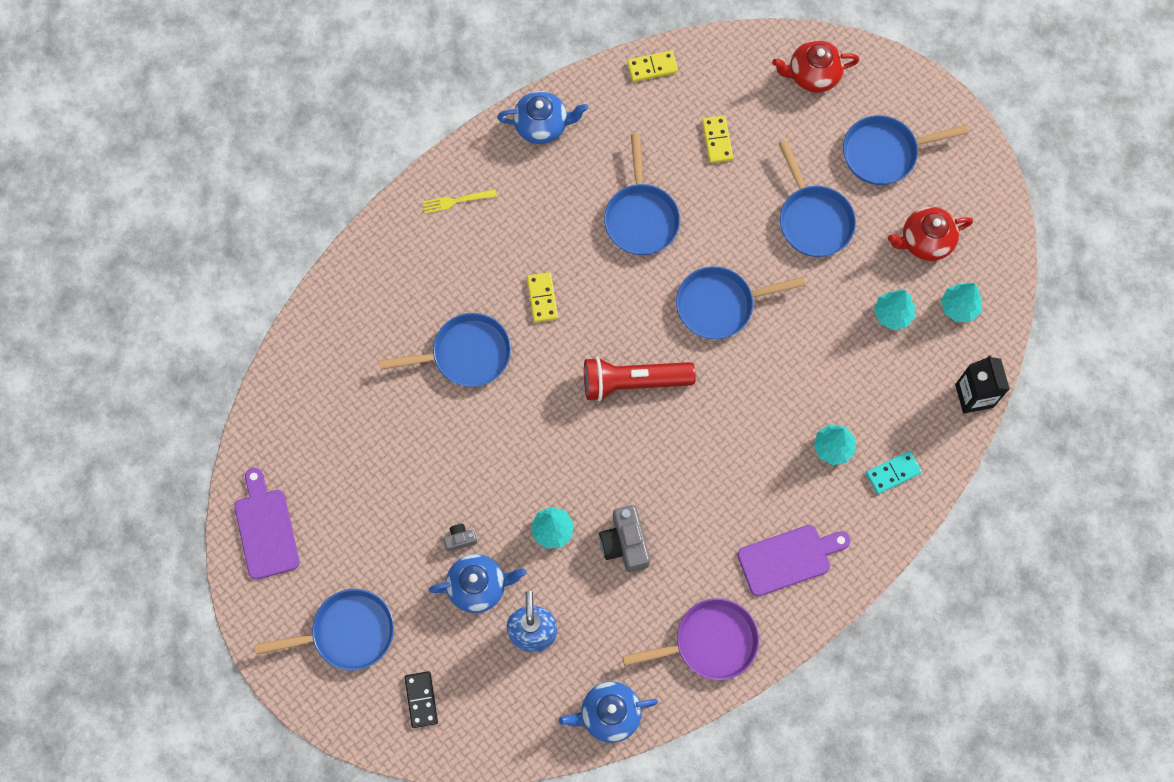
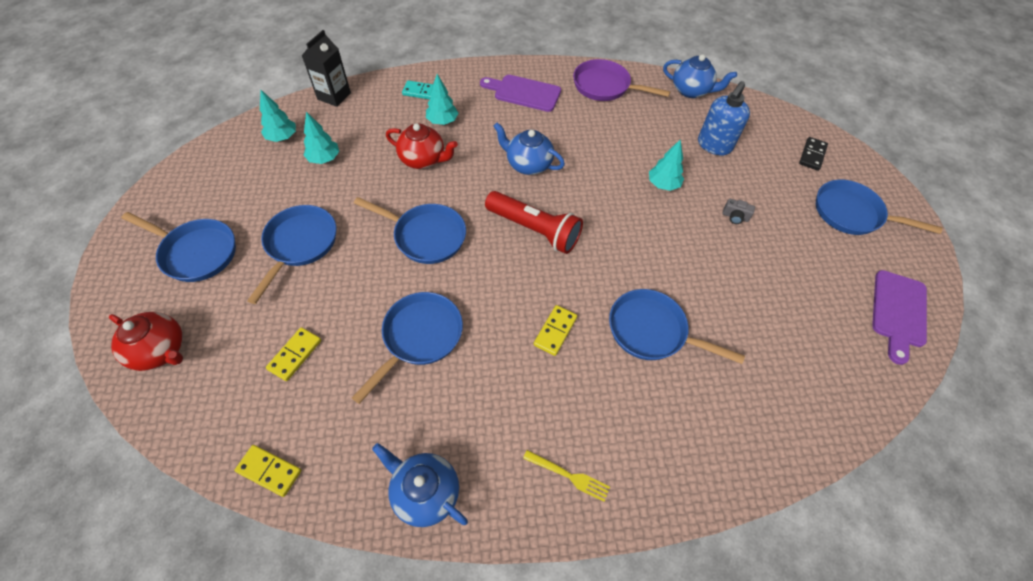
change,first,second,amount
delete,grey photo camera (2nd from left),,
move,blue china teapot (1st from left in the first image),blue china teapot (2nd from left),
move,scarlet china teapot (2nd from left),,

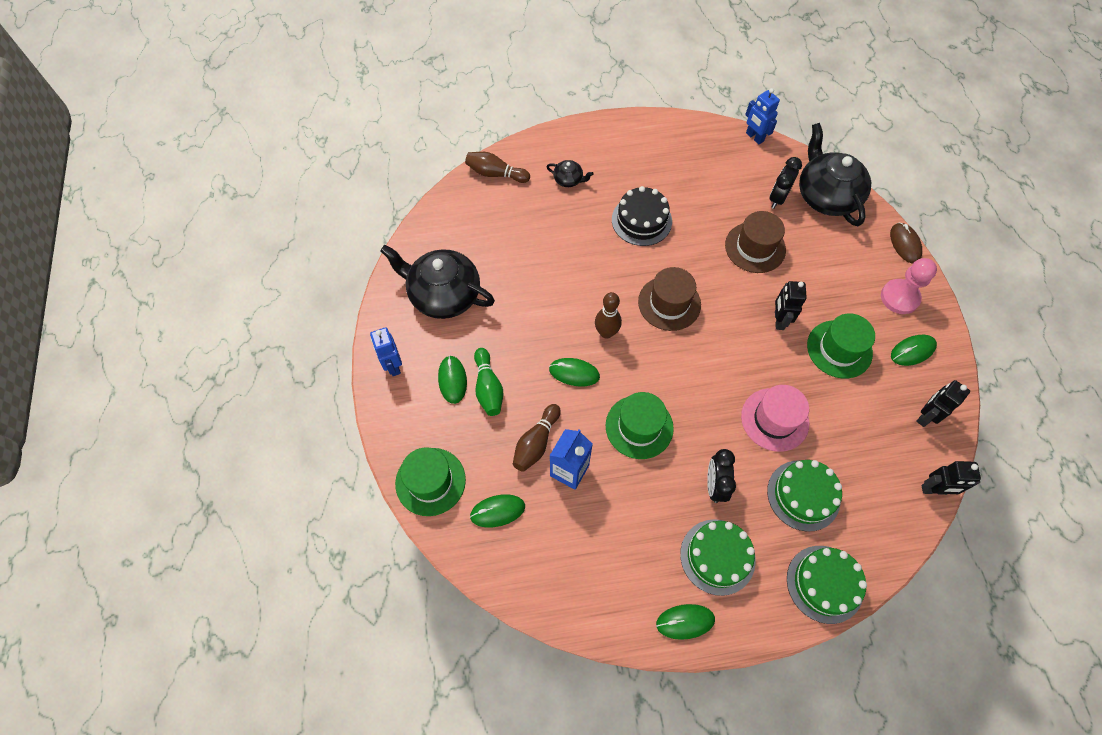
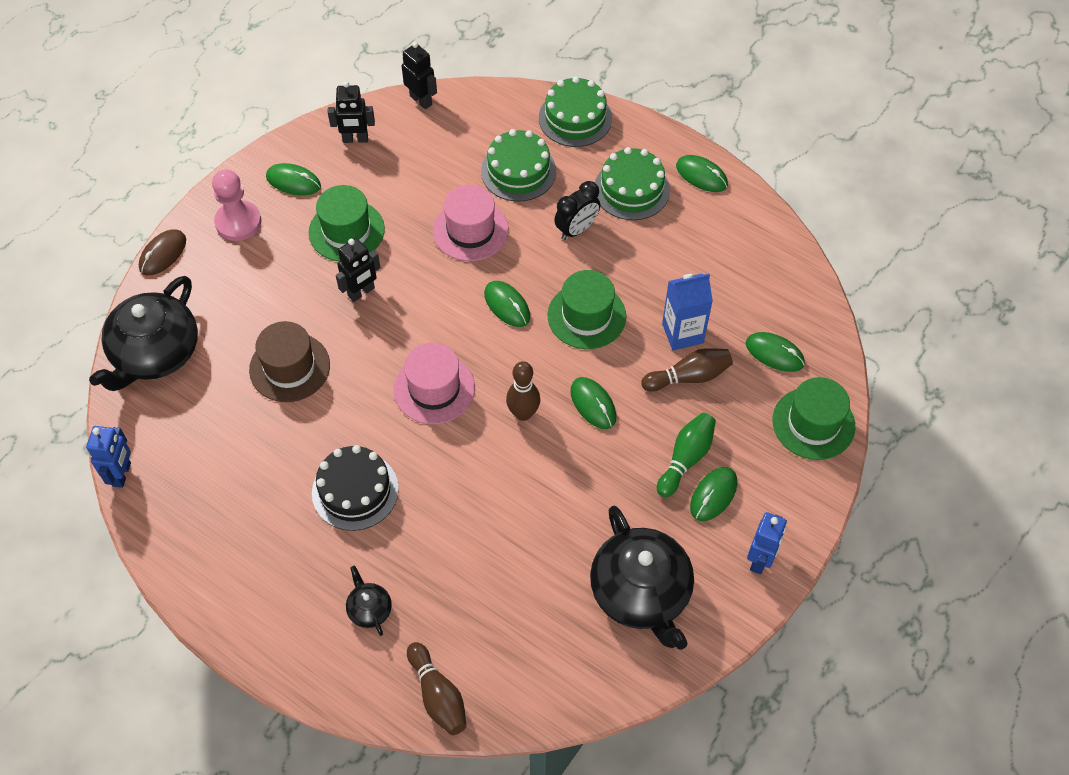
change,first,second,amount
delete,ebony clock (2nd from left),,
insert,,leaf-green mouse (2nd from left),
recolor,russet top hat (1st from left),rose-pink top hat (1st from left),

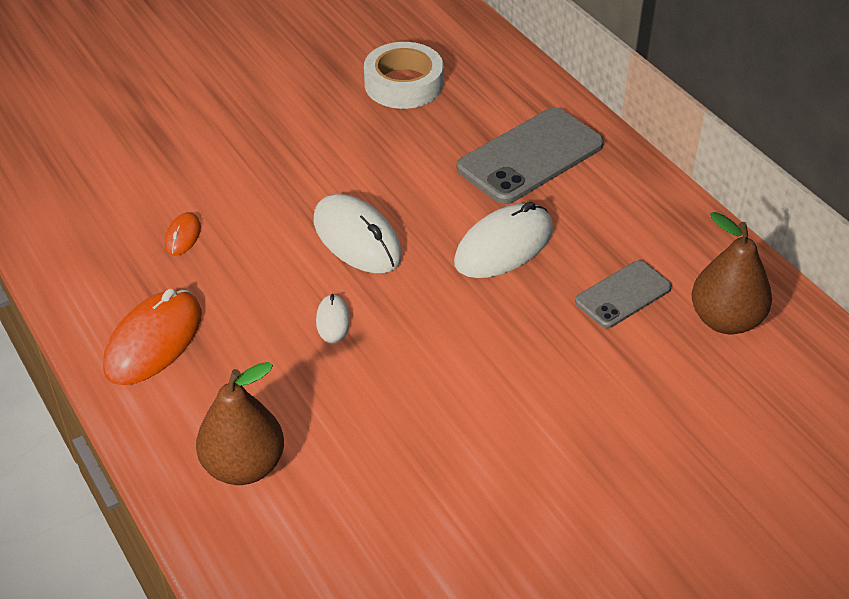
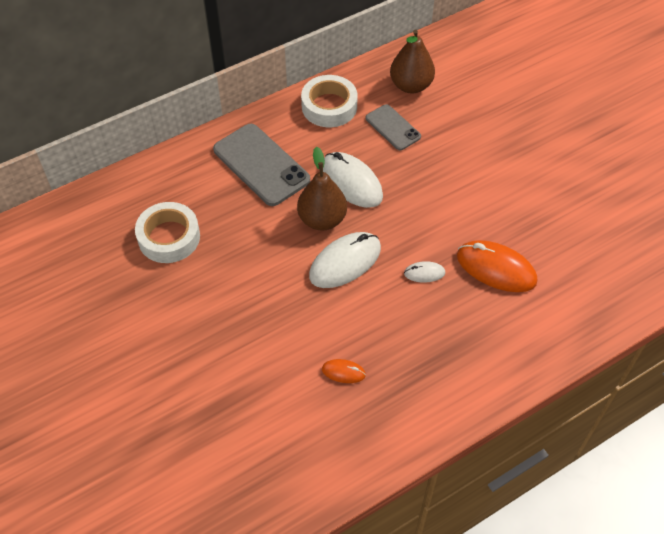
change,first,second,amount
insert,,white tape (2nd from left),
move,bright orange mouse (1st from left in the first image),bright orange mouse (2nd from left),
move,russet pear (1st from left),,

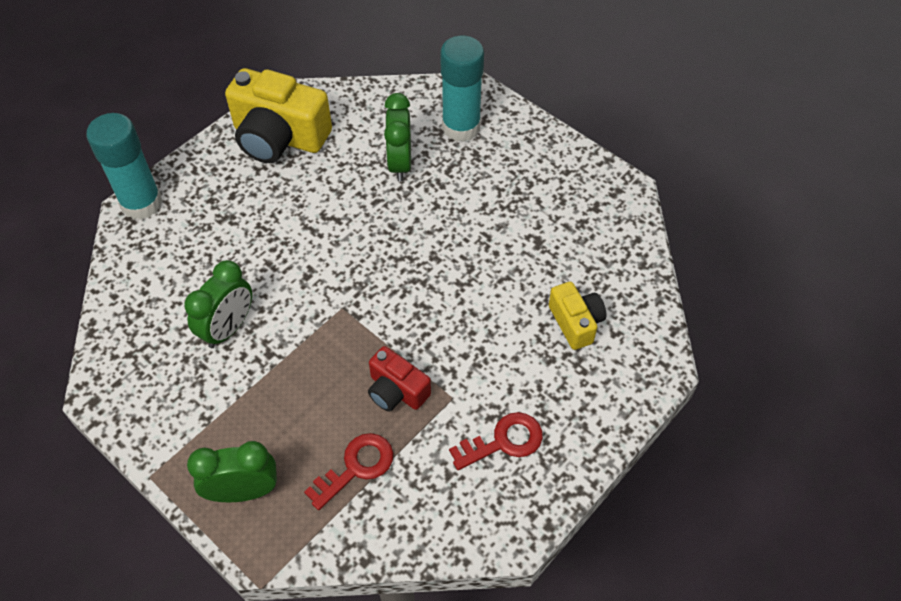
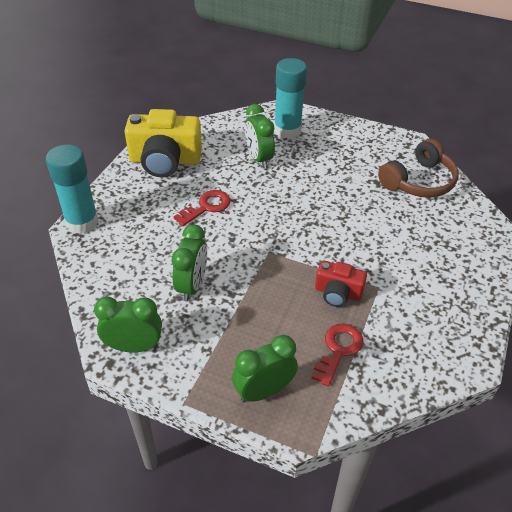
change,first,second,amount
delete,golden photo camera (2nd from left),,
insert,,leaf-green clock (1st from left),
insert,,russet headphones,
move,scarlet latchkey (2nd from left in the first image),scarlet latchkey (1st from left),

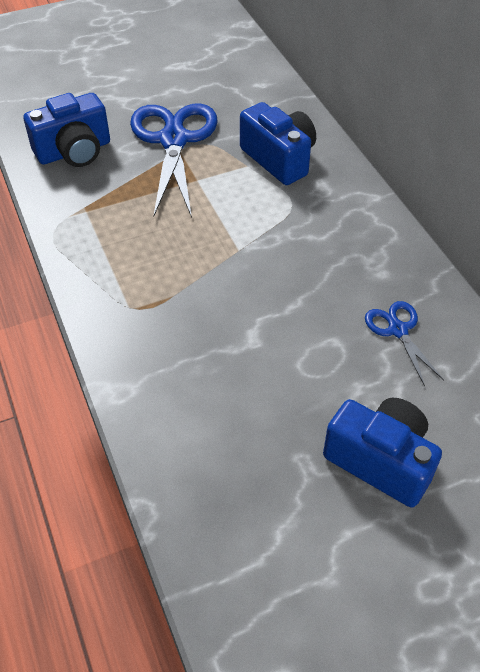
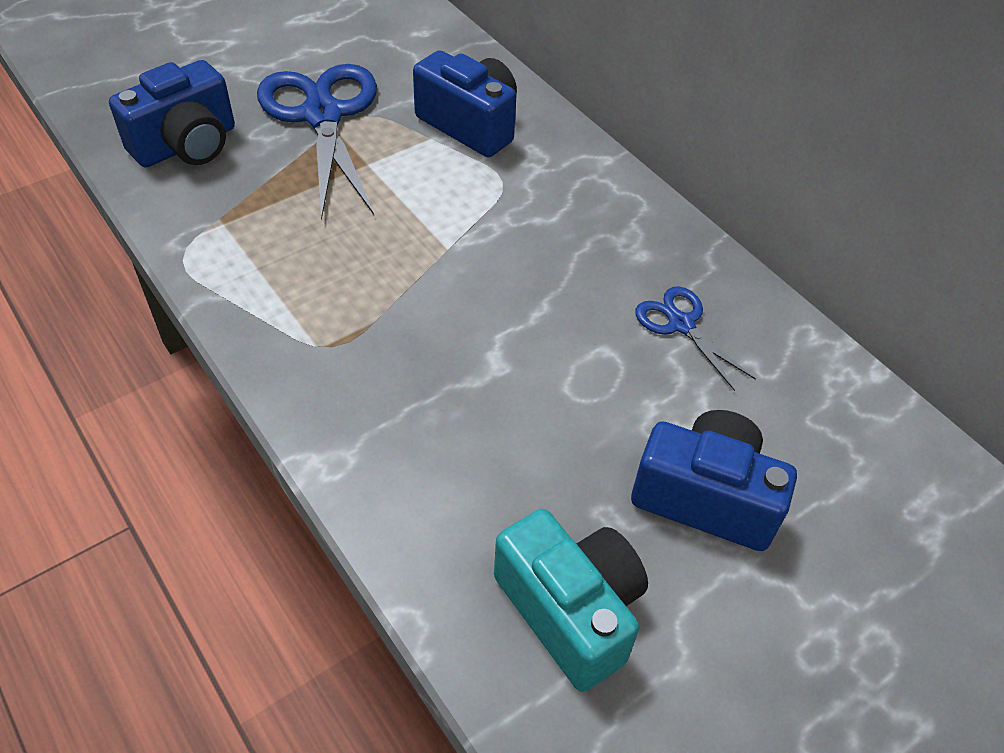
change,first,second,amount
insert,,teal photo camera,

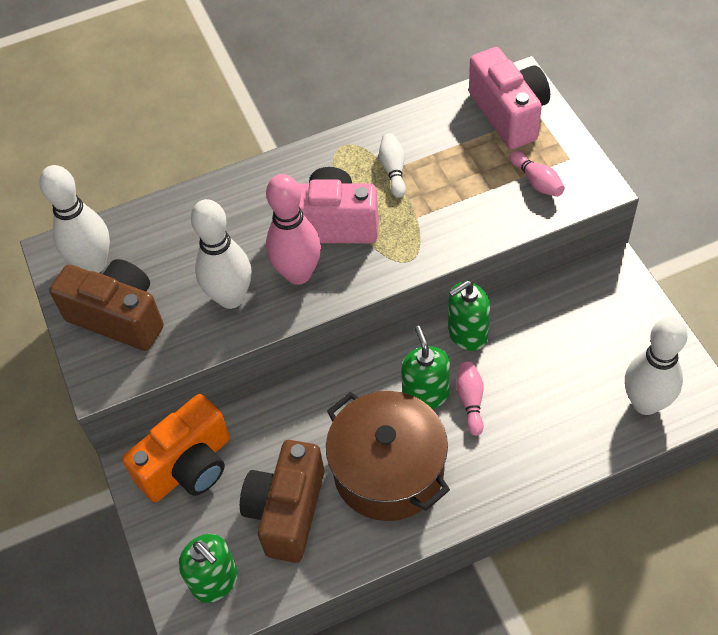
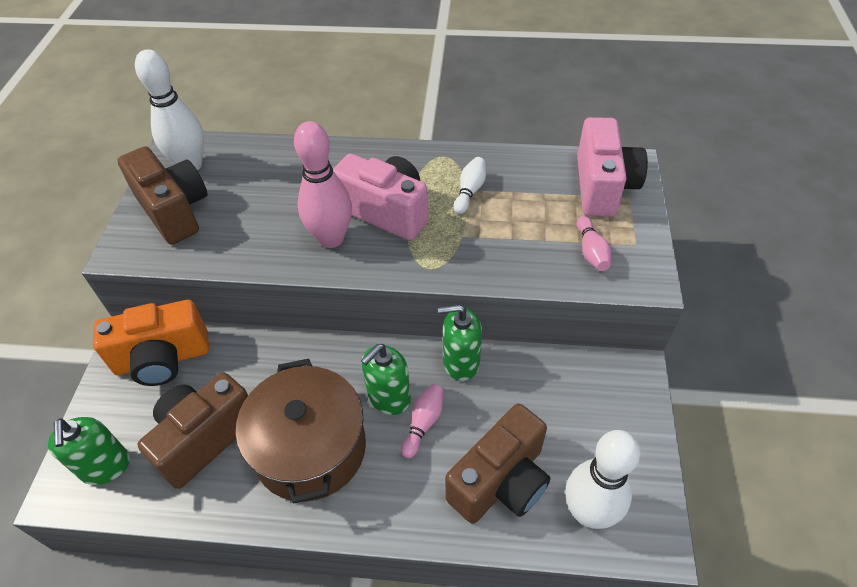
change,first,second,amount
delete,white tenpin (2nd from left),,
insert,,russet photo camera (3rd from left),
rotate,leaf-green soap dispenser (2nd from left),,150 degrees counterclockwise

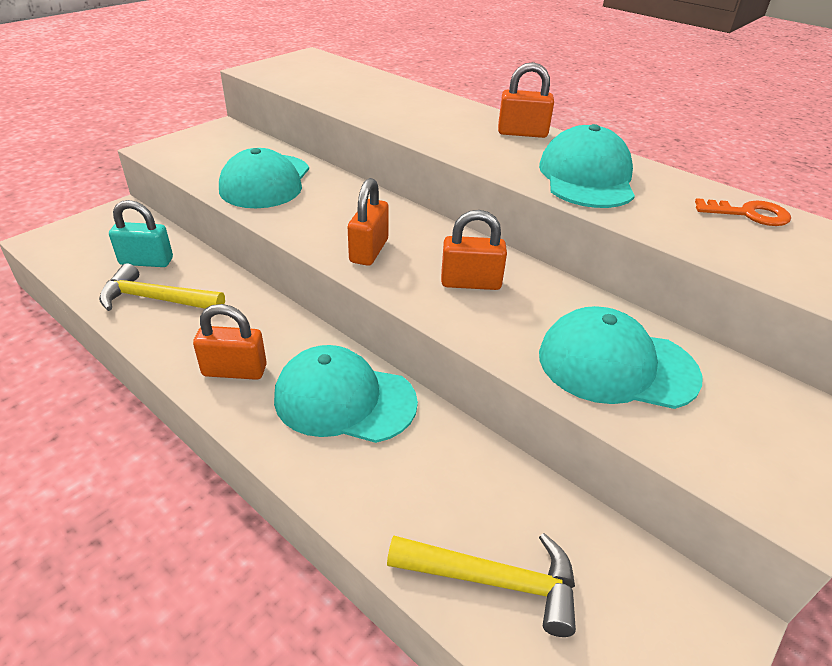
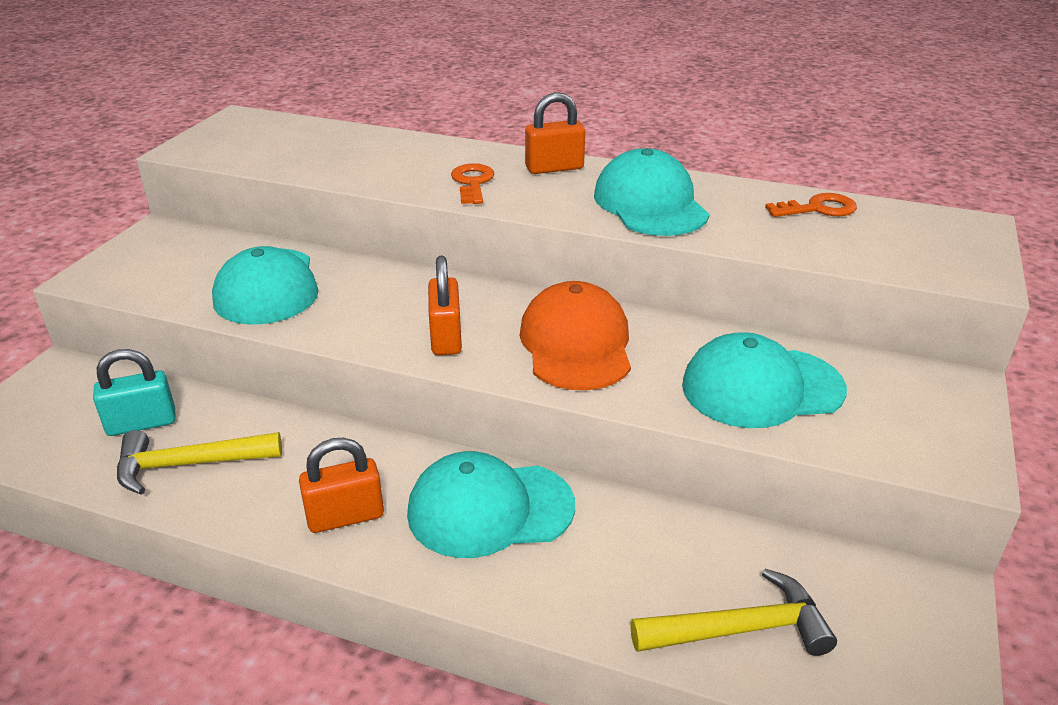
change,first,second,amount
insert,,bright orange latchkey (1st from left),
replace,bright orange lock (3rd from left),bright orange baseball cap,

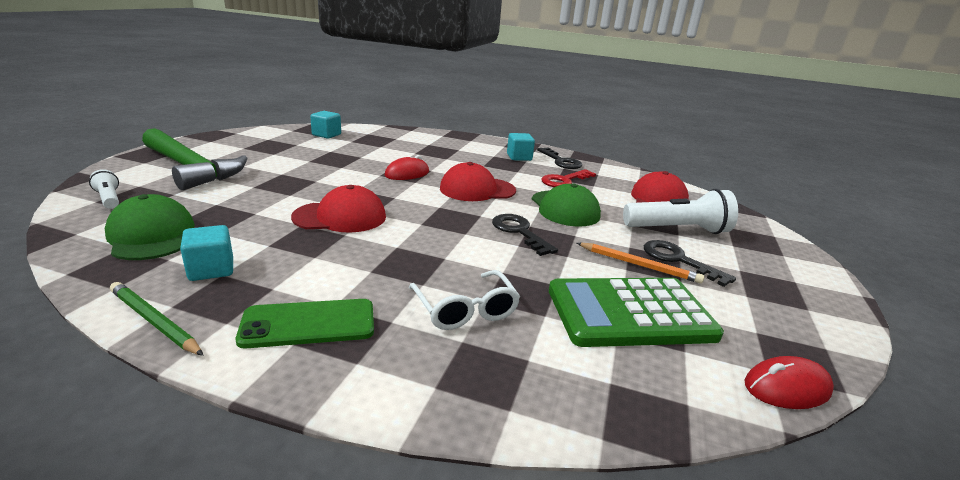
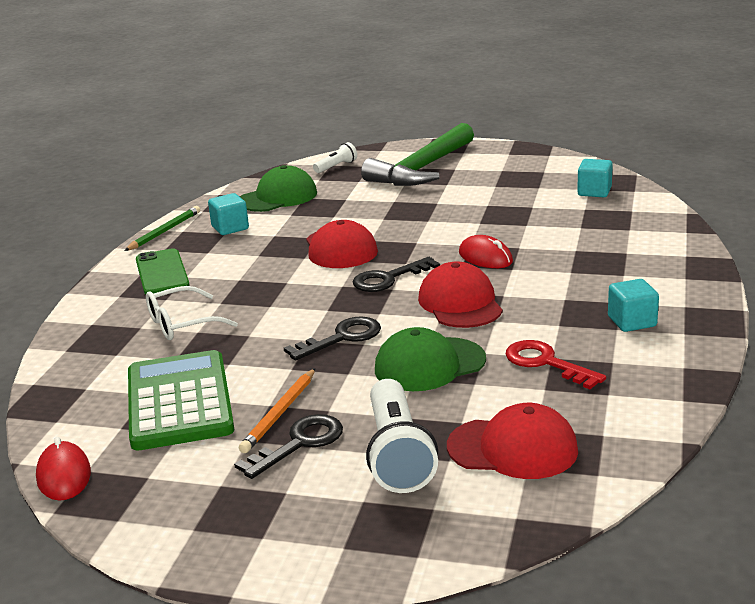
change,first,second,amount
move,ebony latchkey (2nd from left in the first image),ebony latchkey (3rd from left),

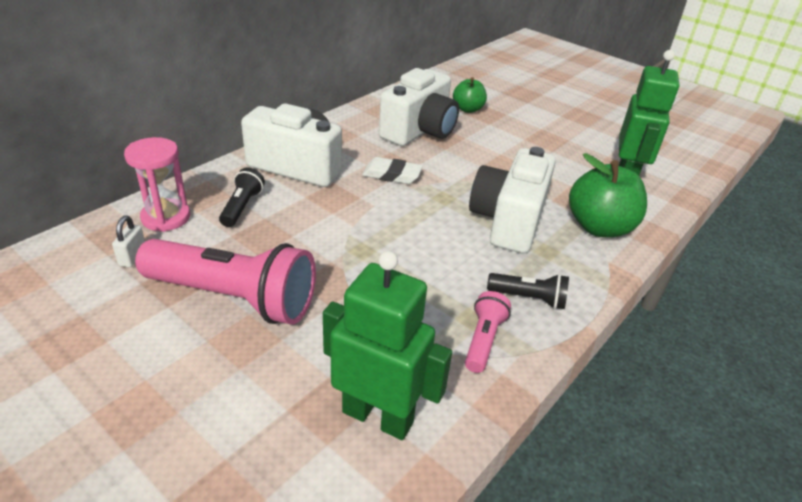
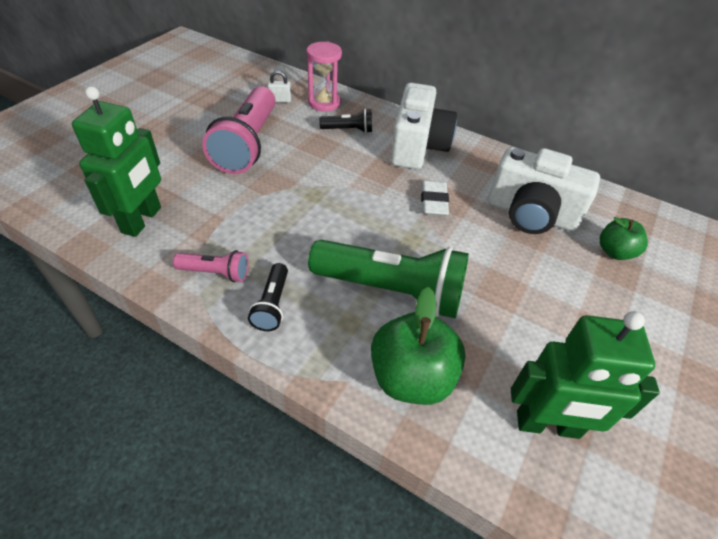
change,first,second,amount
replace,white photo camera (3rd from left),leaf-green flashlight,

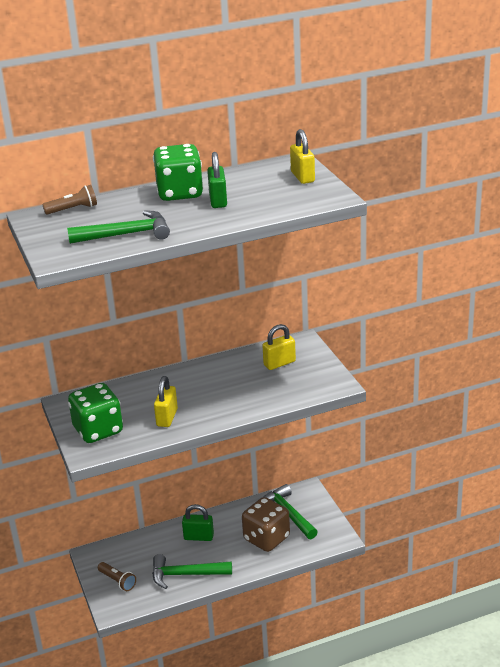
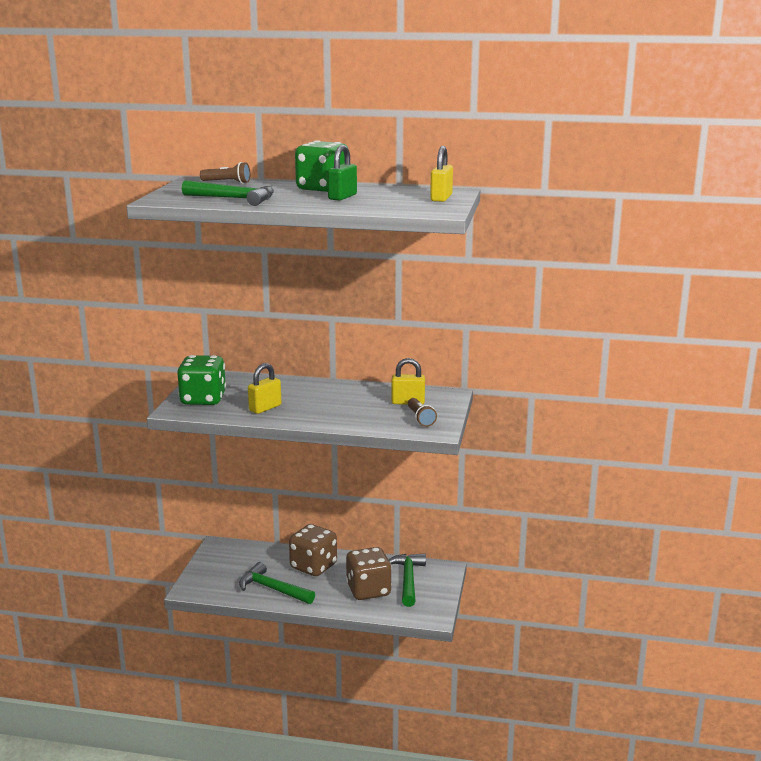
change,first,second,amount
move,russet flashlight (2nd from left),,
replace,leaf-green lock (1st from left),russet game die (1st from left),

